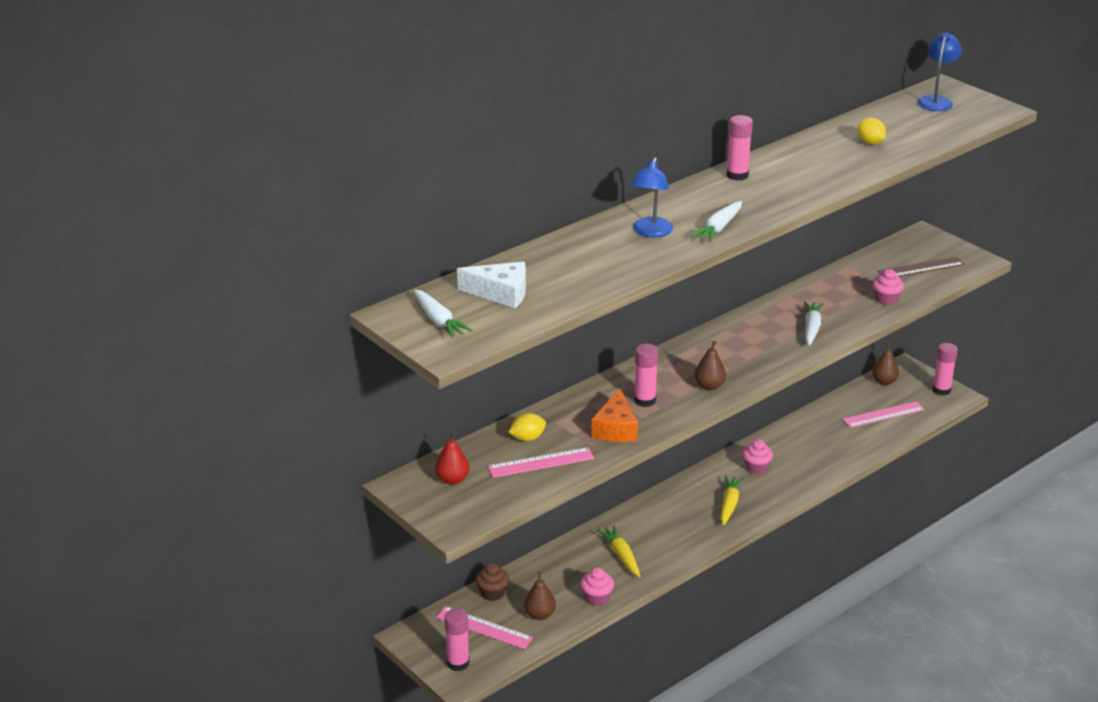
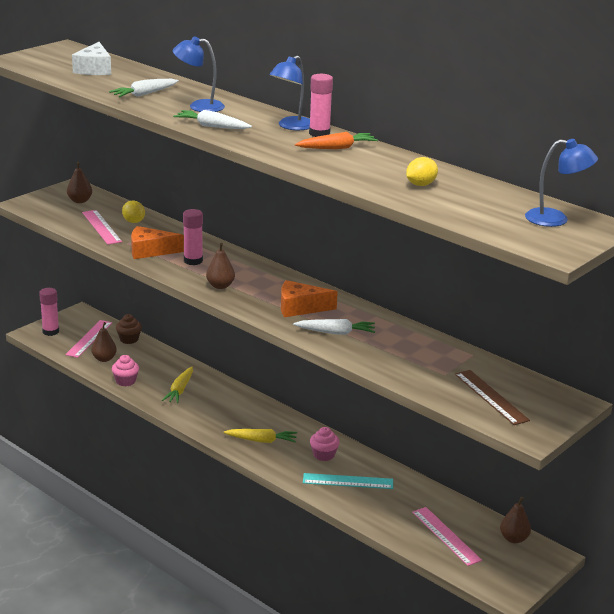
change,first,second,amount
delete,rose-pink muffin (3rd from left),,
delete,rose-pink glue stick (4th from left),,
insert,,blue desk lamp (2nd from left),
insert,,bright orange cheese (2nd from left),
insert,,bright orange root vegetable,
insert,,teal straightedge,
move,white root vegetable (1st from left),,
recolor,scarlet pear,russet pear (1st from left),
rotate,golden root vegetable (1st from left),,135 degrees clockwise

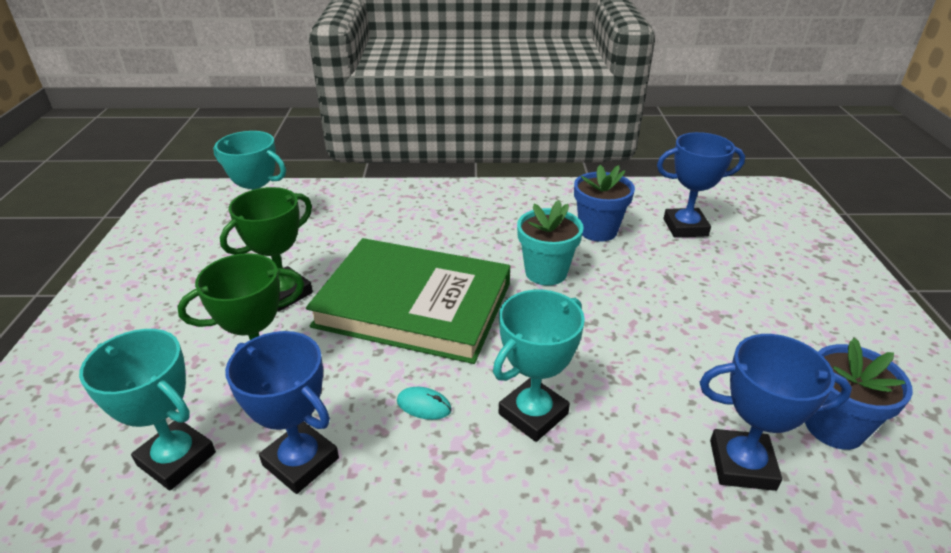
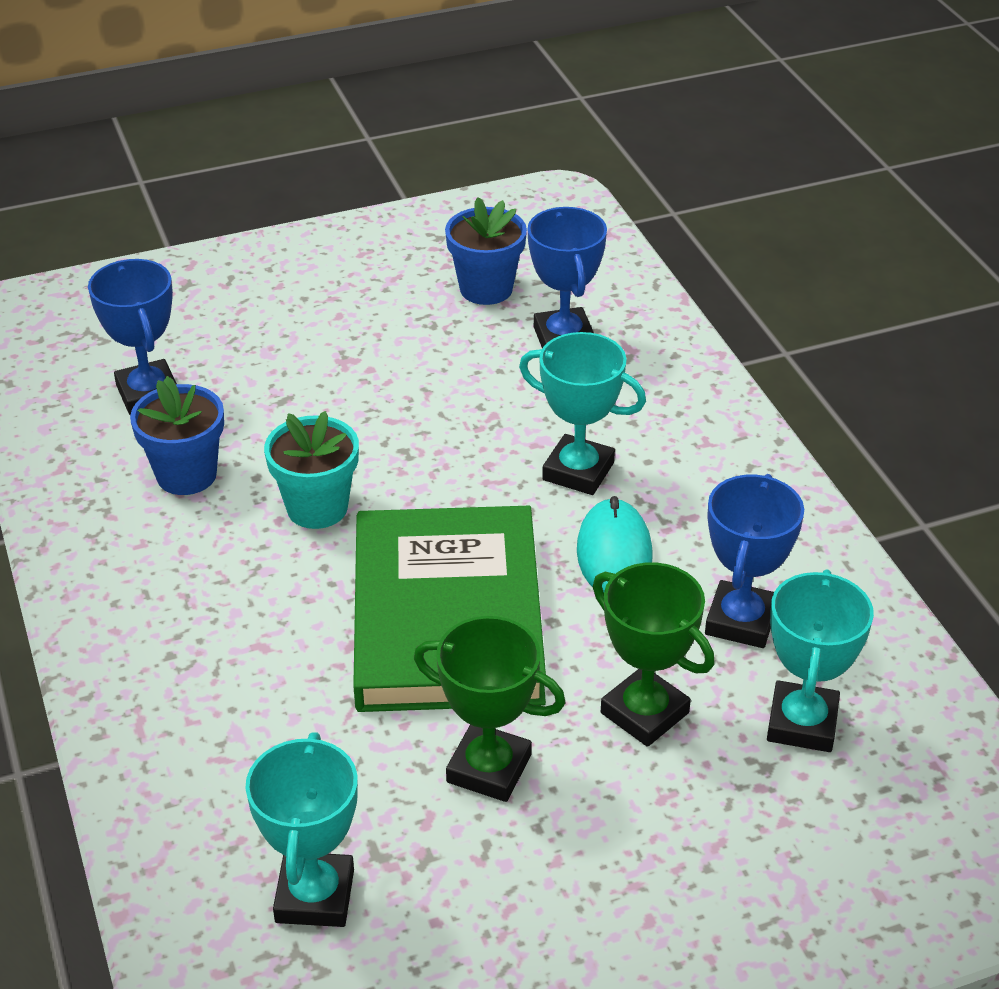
change,first,second,amount
resize,teal mouse,,x1.92

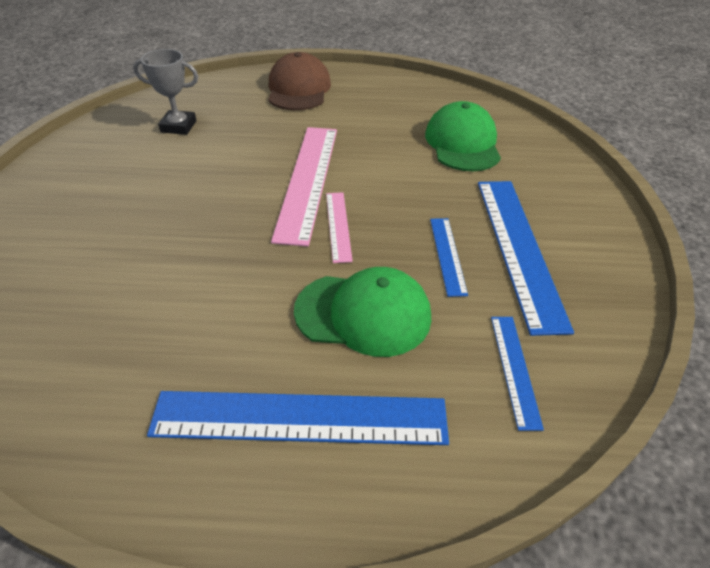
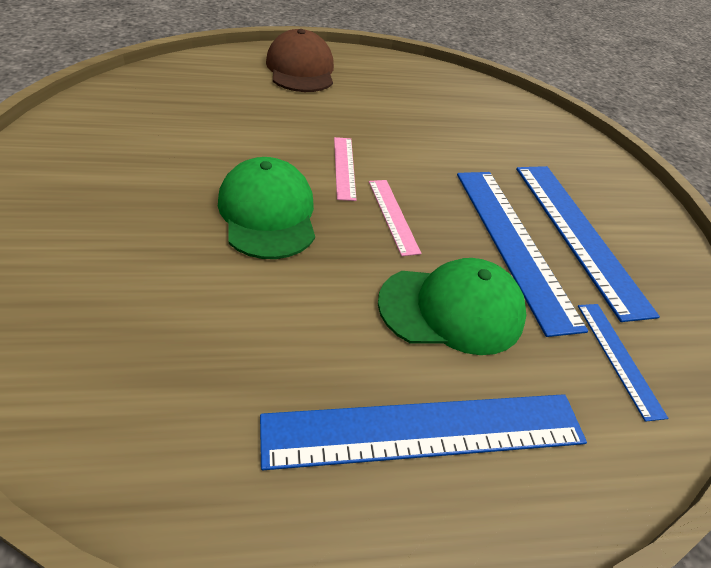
change,first,second,amount
delete,grey award cup,,
move,leaf-green baseball cap (2nd from left in the first image),leaf-green baseball cap (1st from left),
resize,rose-pink straightedge (1st from left),,x0.50
resize,blue straightedge (2nd from left),,x1.99

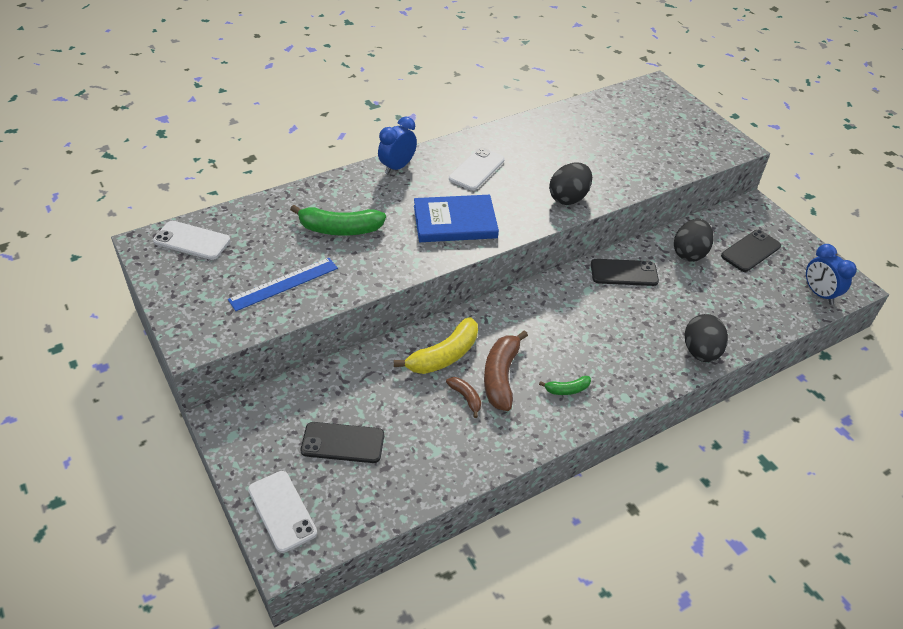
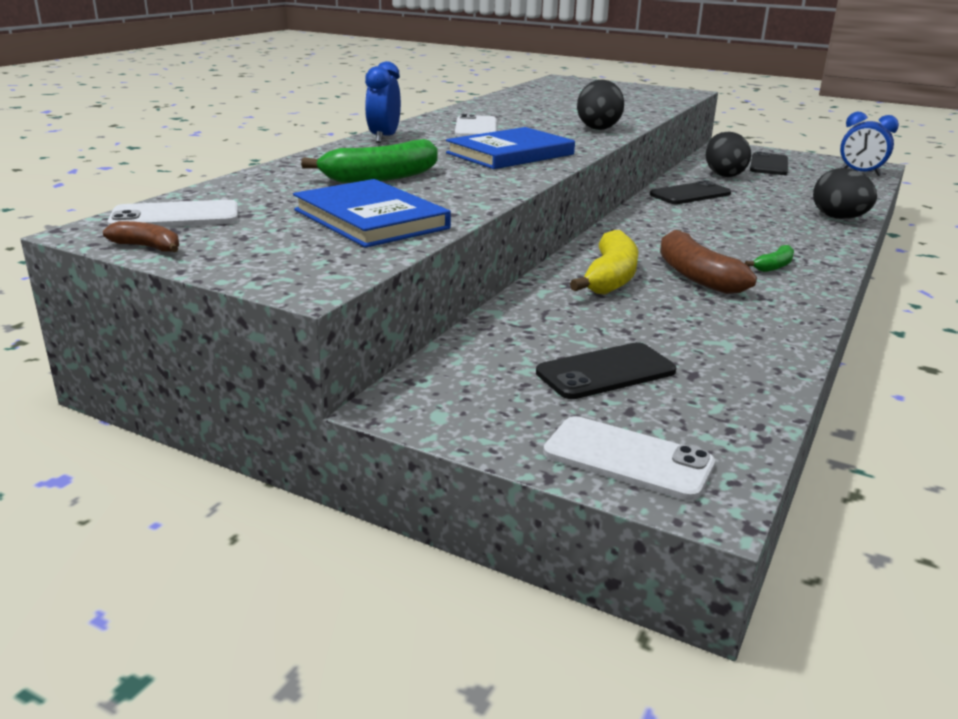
change,first,second,amount
move,russet toy banana (1st from left),,
replace,blue straightedge,blue book (1st from left),

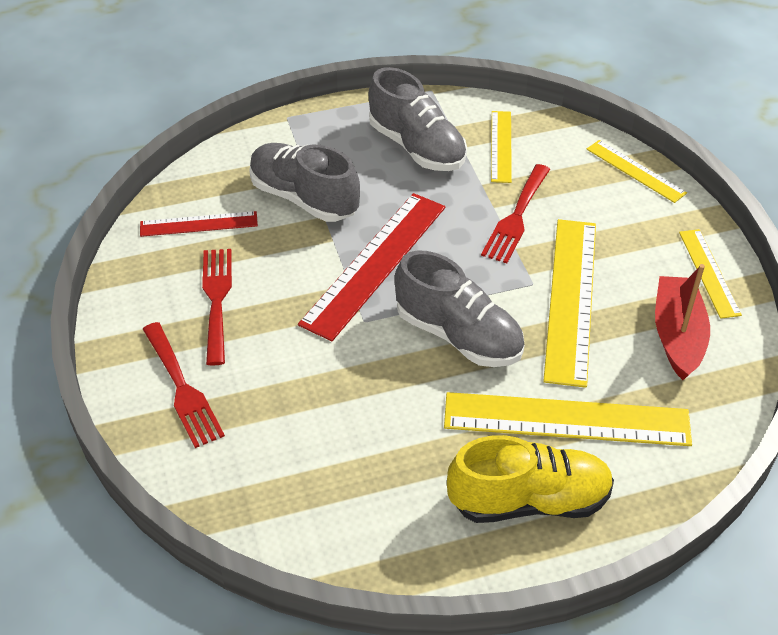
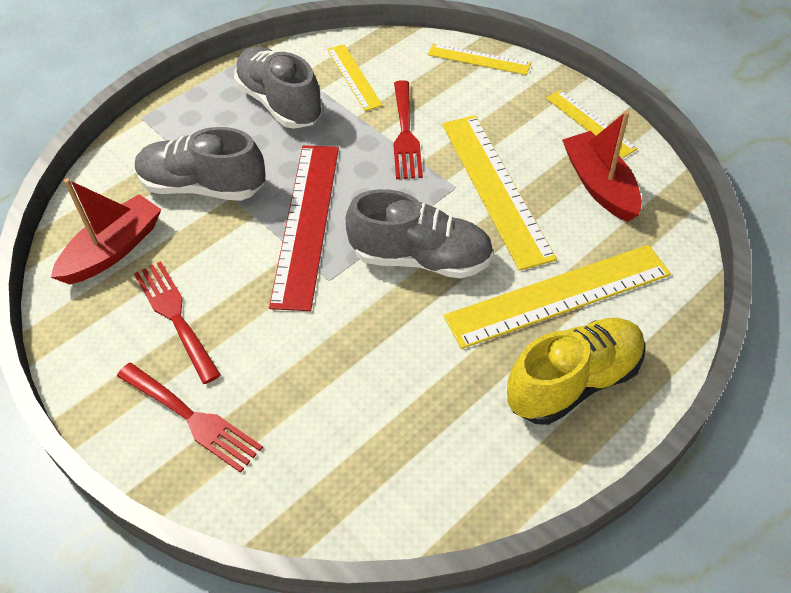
change,first,second,amount
replace,scarlet straightedge (1st from left),scarlet toy boat (1st from left),
rotate,grey sneaker (2nd from left),,150 degrees counterclockwise

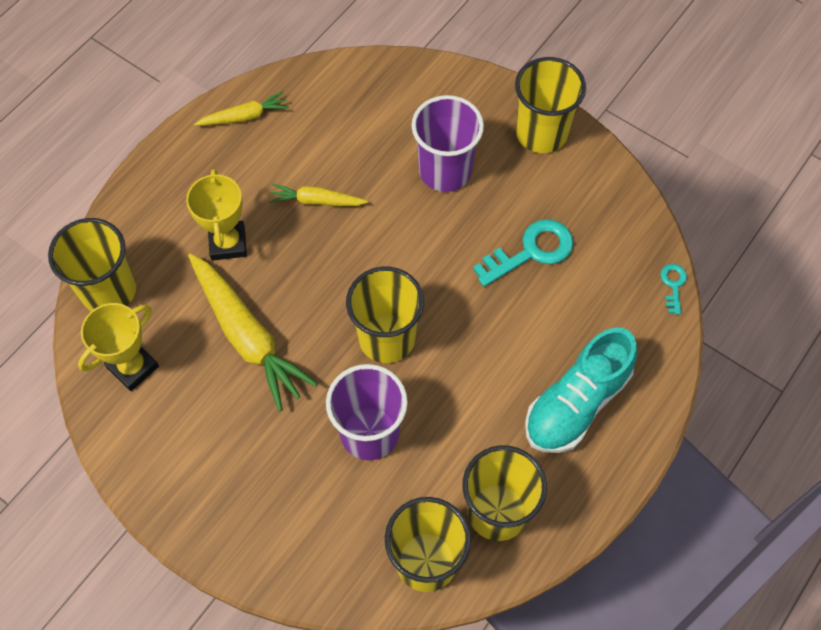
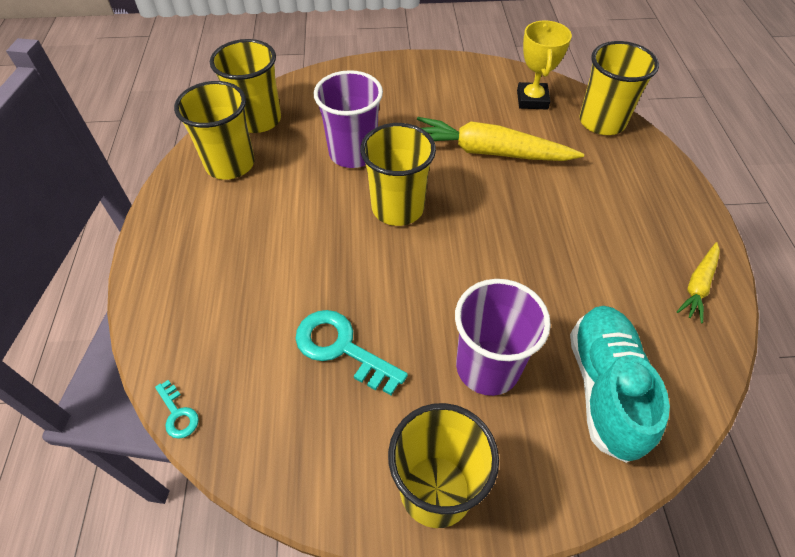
change,first,second,amount
delete,golden award cup (2nd from left),,
delete,golden root vegetable (3rd from left),,
move,teal sneaker,,
rotate,teal latchkey (1st from left in the first image),teal latchkey (2nd from left),105 degrees clockwise

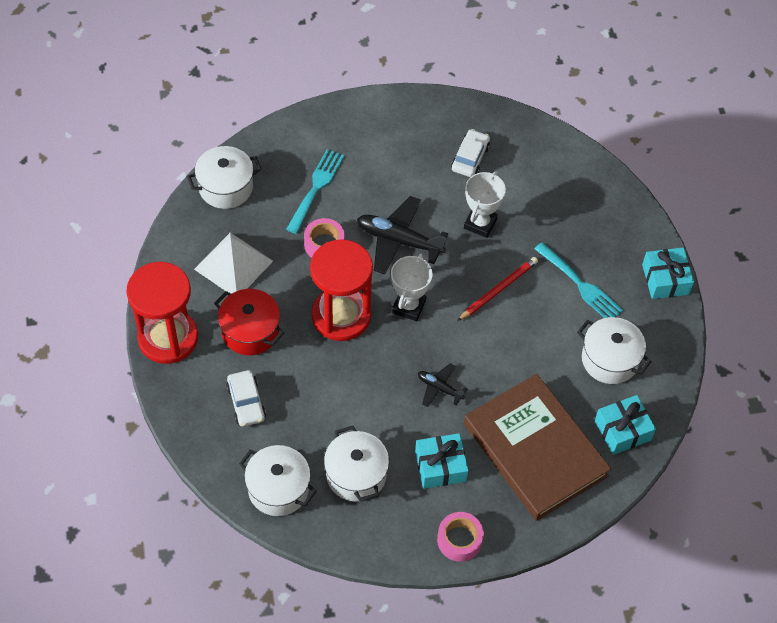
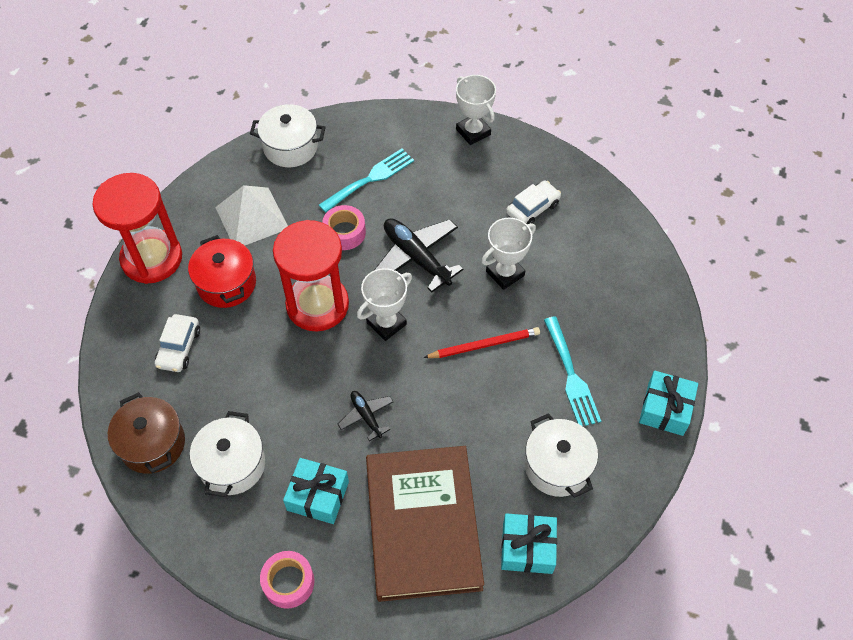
change,first,second,amount
insert,,white award cup (2nd from left),
recolor,white stockpot (2nd from left),russet stockpot,

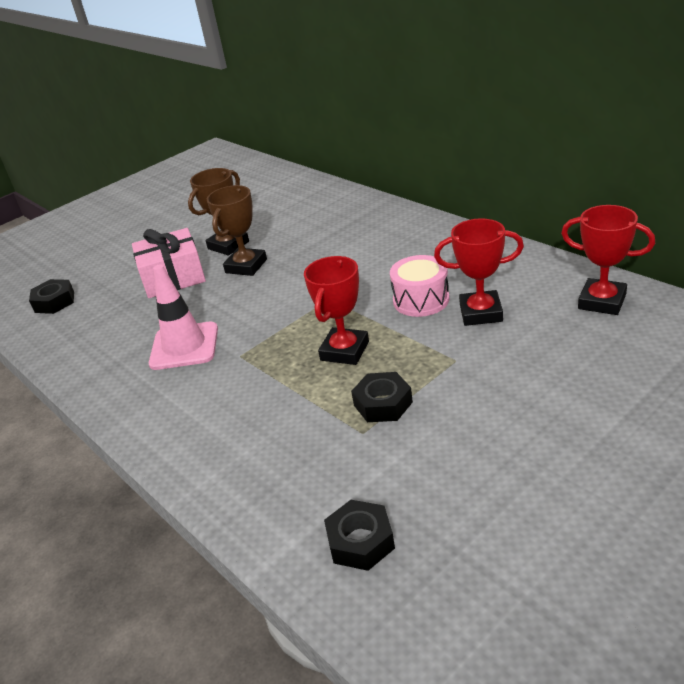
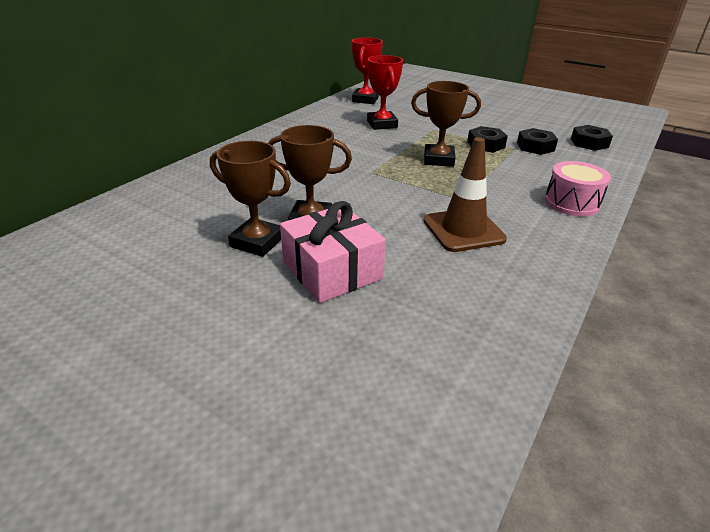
change,first,second,amount
move,ebony hex nut (1st from left in the first image),ebony hex nut (2nd from left),
move,rose-pink toy drum,,
recolor,rose-pink road cone,russet road cone,
recolor,scarlet award cup (1st from left),russet award cup (3rd from left),

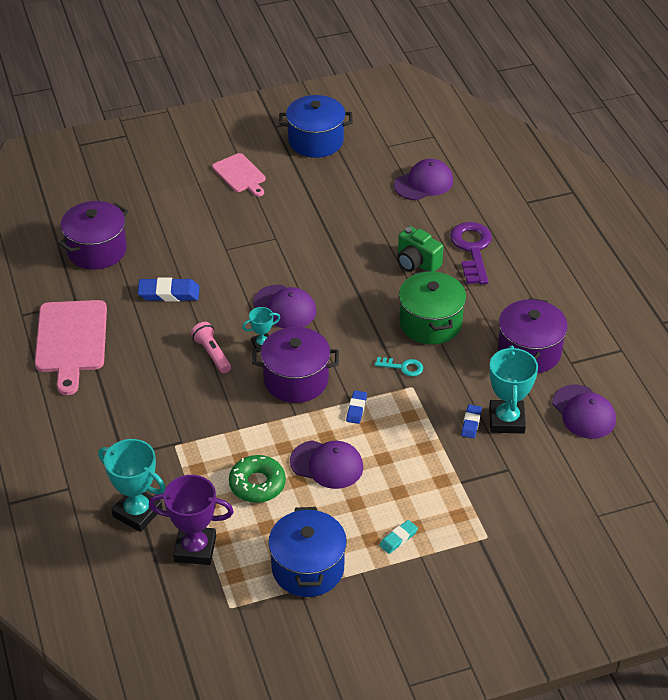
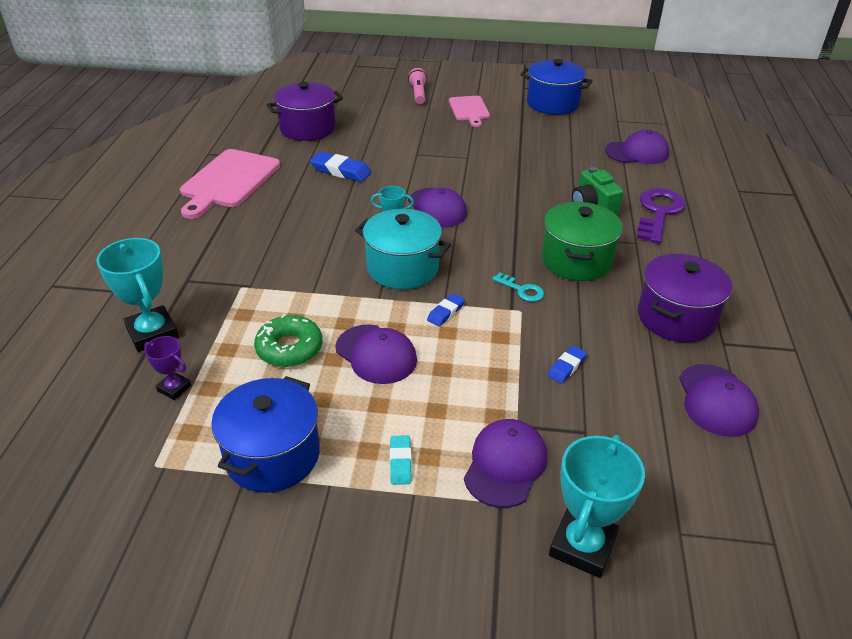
change,first,second,amount
insert,,purple baseball cap (3rd from left),
move,rose-pink flashlight,,
move,teal award cup (3rd from left),,
recolor,purple stockpot (2nd from left),teal stockpot,
rotate,teal pencil eraser,,75 degrees counterclockwise
resize,purple award cup,,x0.54

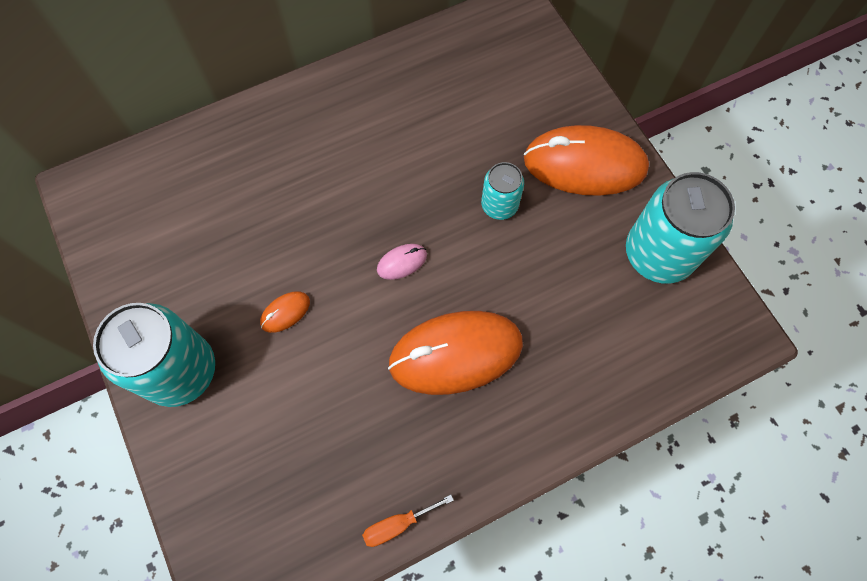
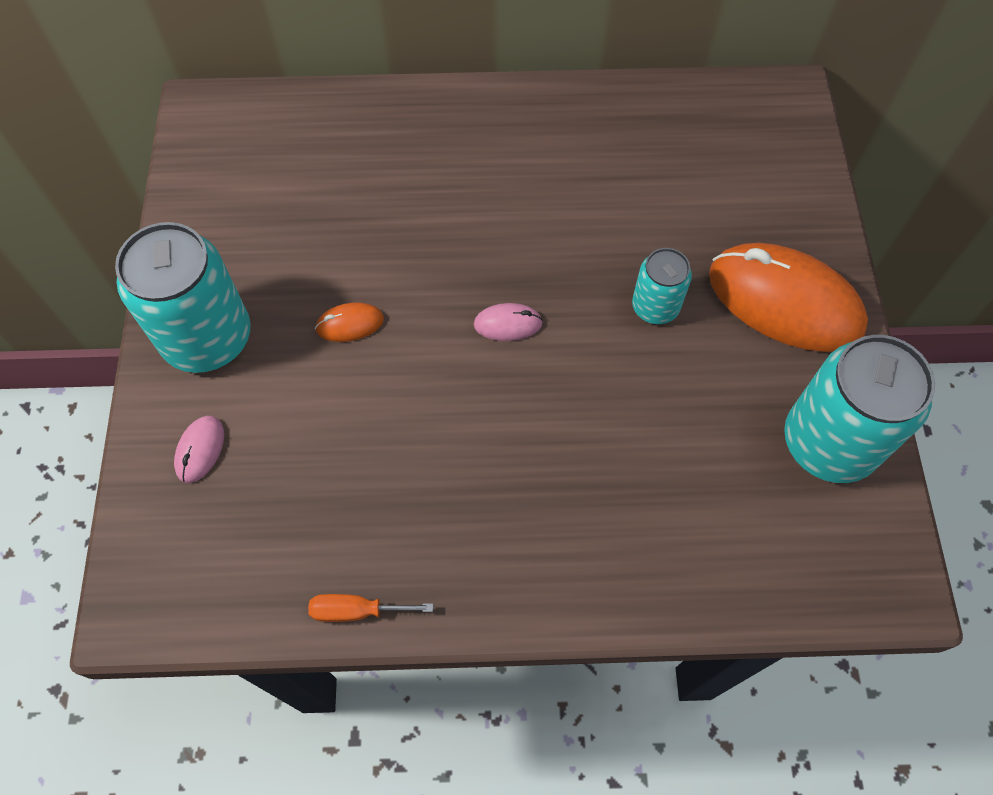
change,first,second,amount
delete,bright orange mouse (2nd from left),,
insert,,rose-pink mouse (1st from left),

